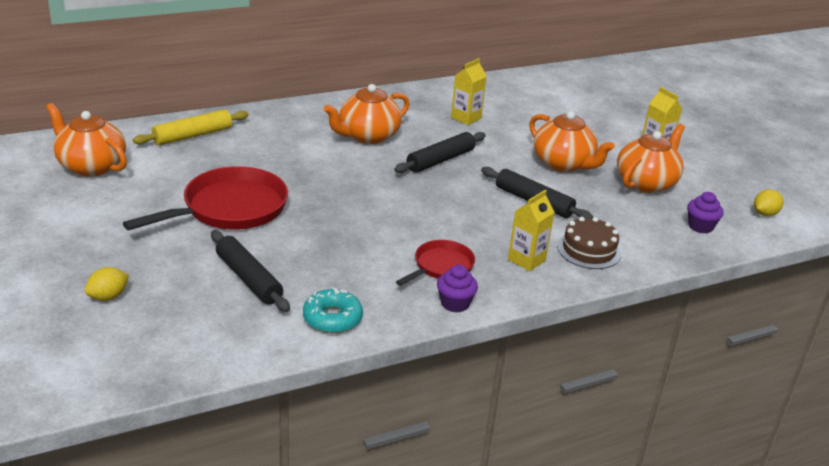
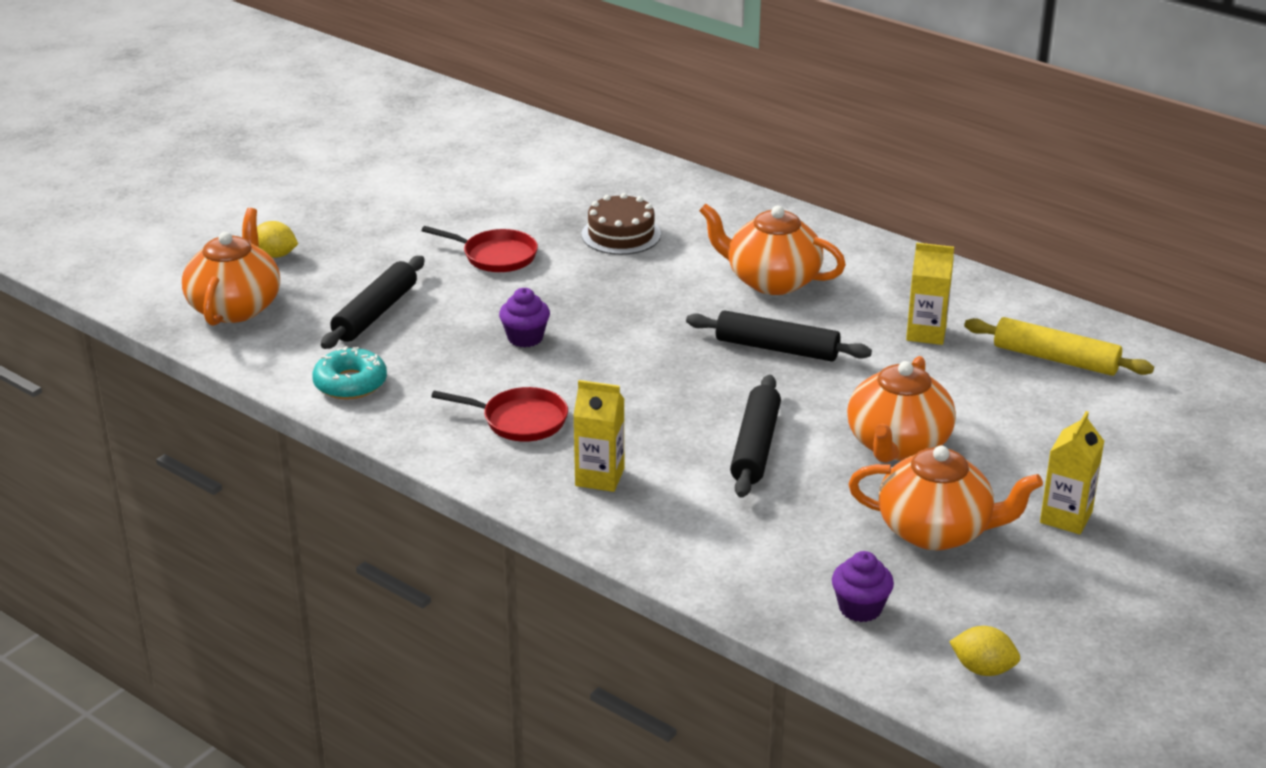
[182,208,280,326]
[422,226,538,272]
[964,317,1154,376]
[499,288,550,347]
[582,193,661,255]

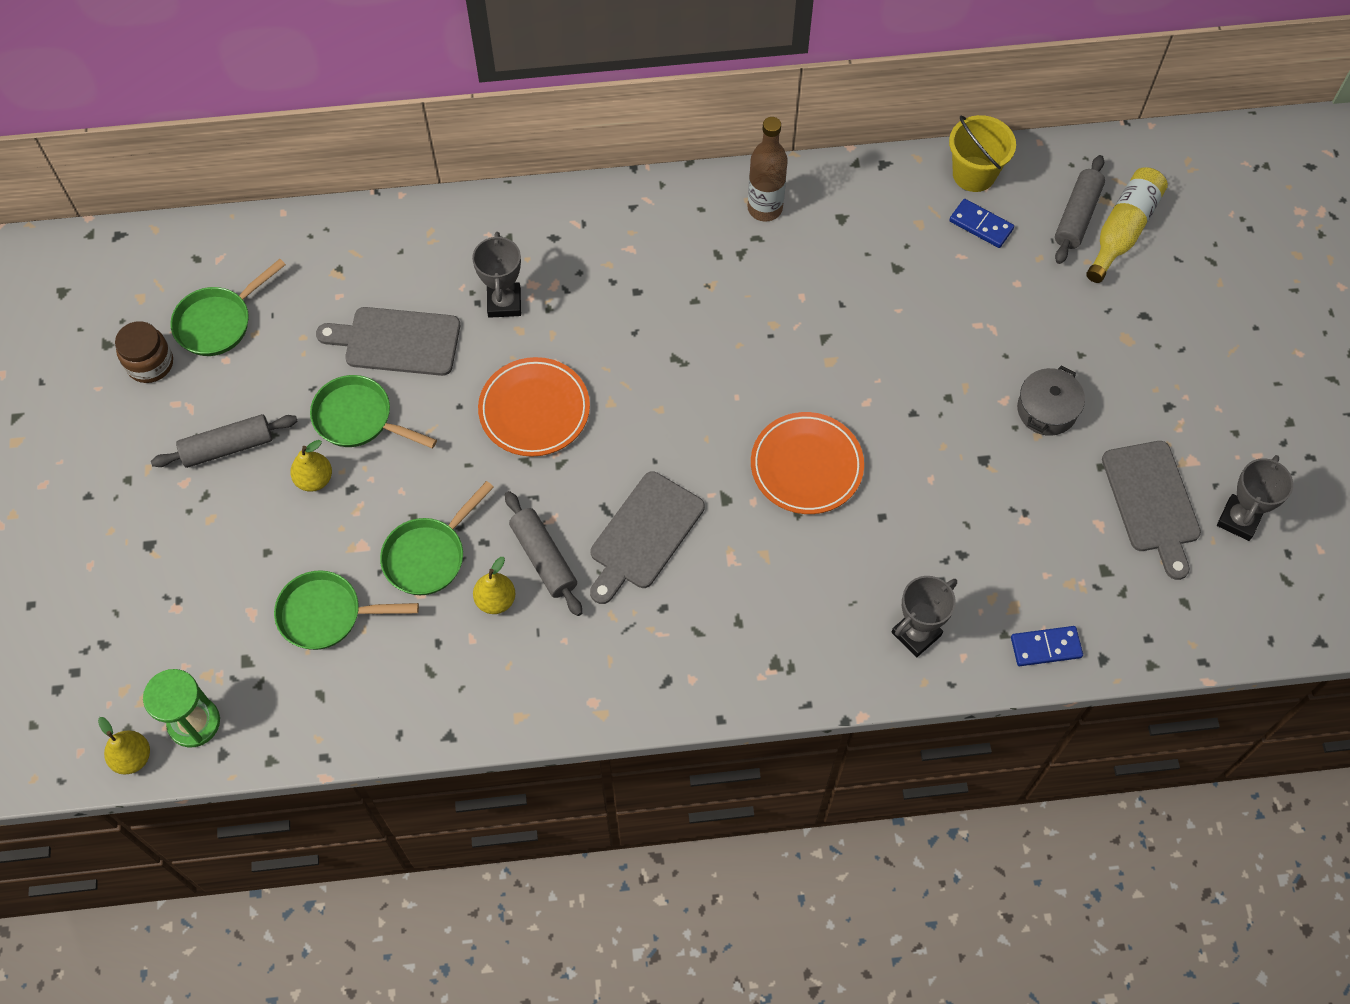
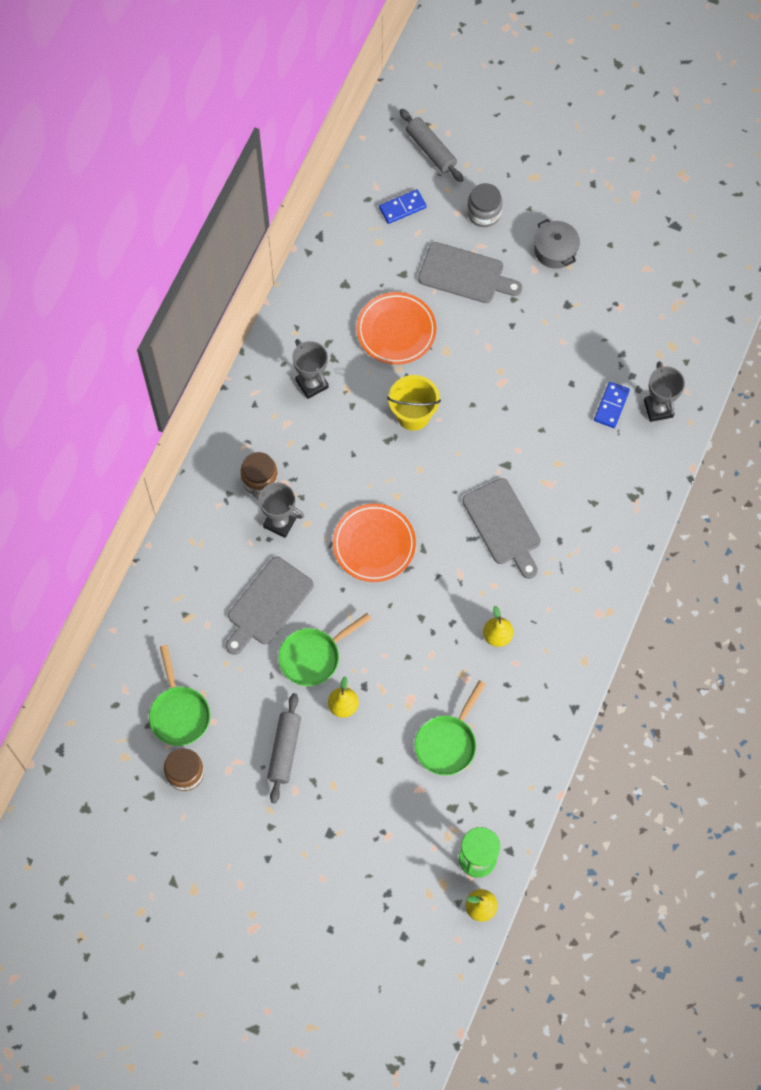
[380,481,494,595] (first image)
[505,491,582,616] (first image)
[748,117,788,221] (first image)
[356,292,437,365]
[387,375,441,431]
[594,382,630,428]
[1086,167,1168,283] (first image)
[418,242,522,303]
[292,339,329,399]
[241,452,278,496]
[467,183,502,227]

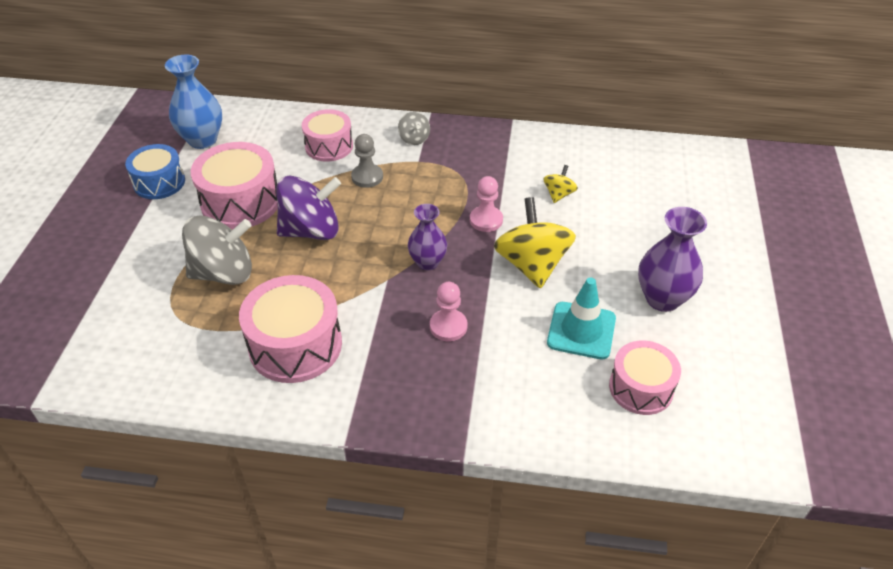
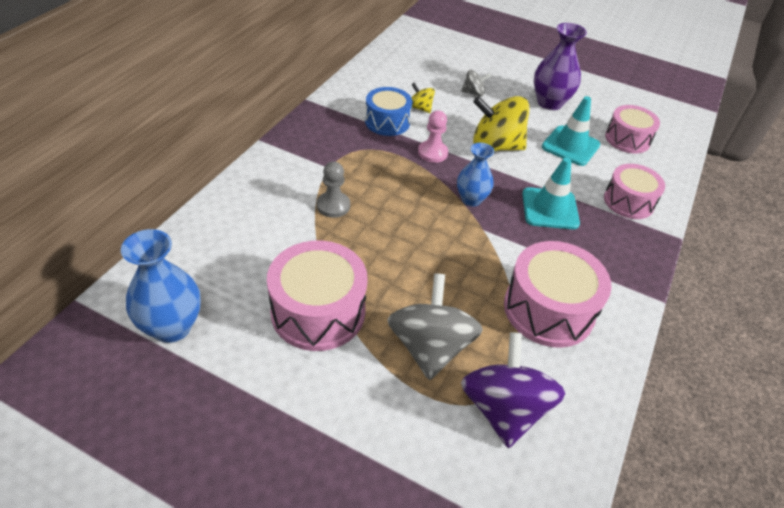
[365,87,412,136]
[461,332,565,448]
[604,164,665,219]
[461,69,491,96]
[457,143,494,207]
[522,157,580,229]

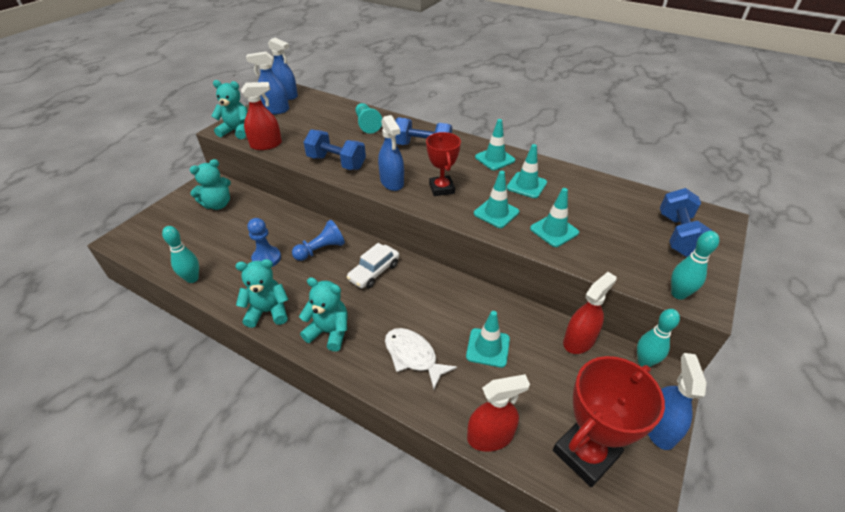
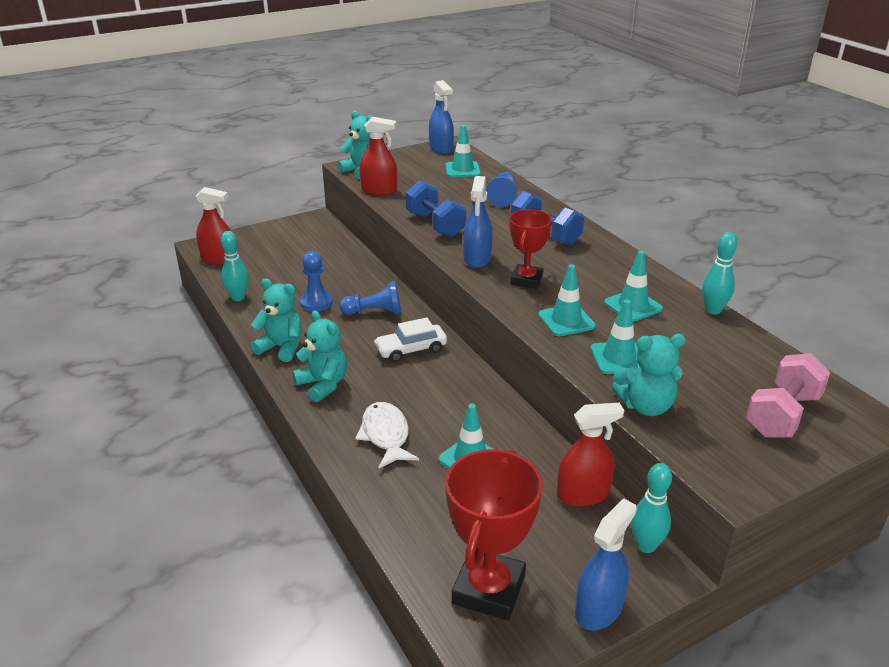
[612,334,686,416]
[246,51,289,114] (first image)
[486,172,517,207]
[196,187,231,265]
[445,125,481,177]
[445,449,543,621]
[746,353,831,438]
[702,232,738,314]

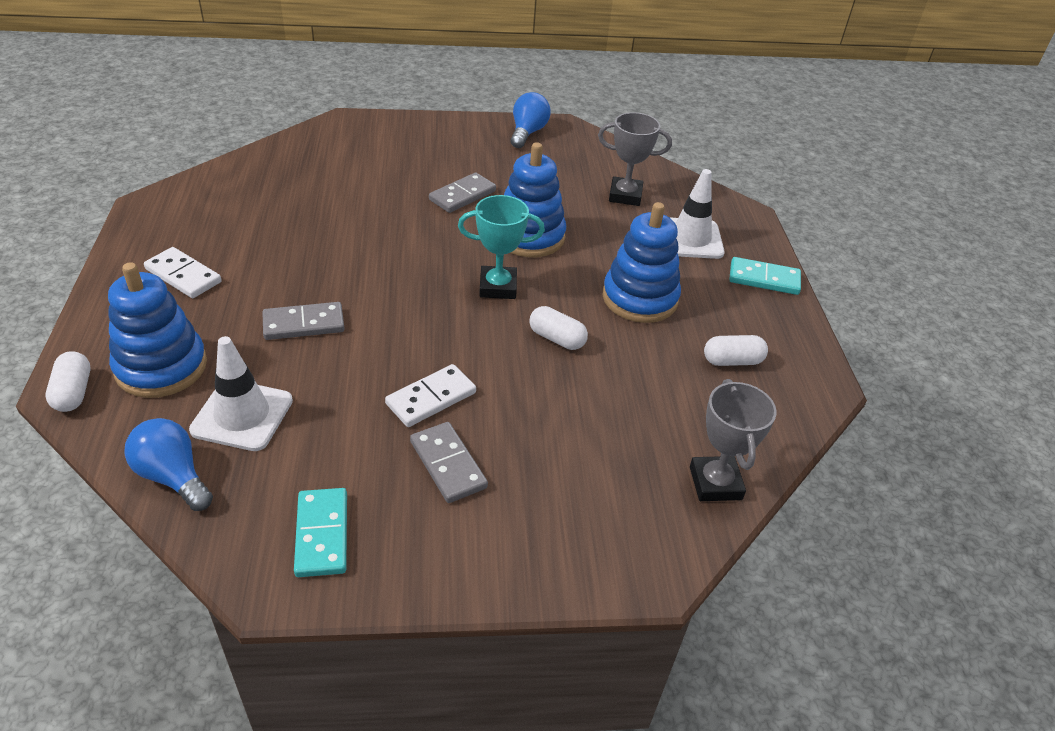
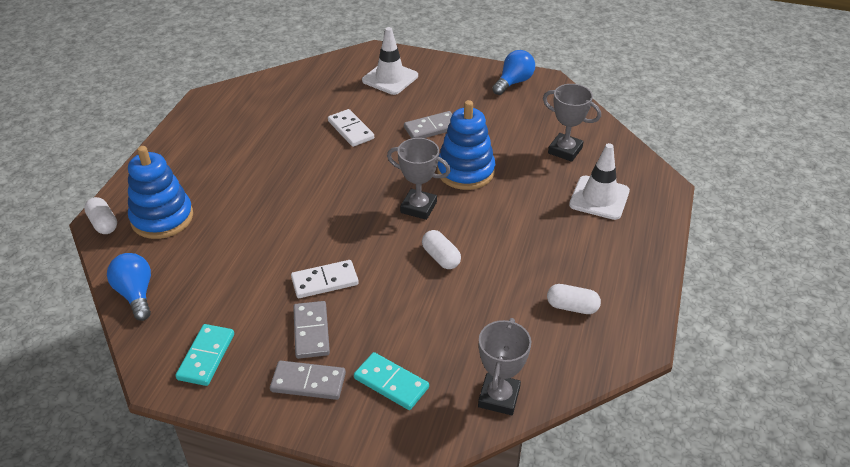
[84,197,117,234]
[328,109,374,147]
[362,27,418,95]
[270,360,346,400]
[387,138,451,220]
[603,202,681,323] (first image)
[354,352,429,410]

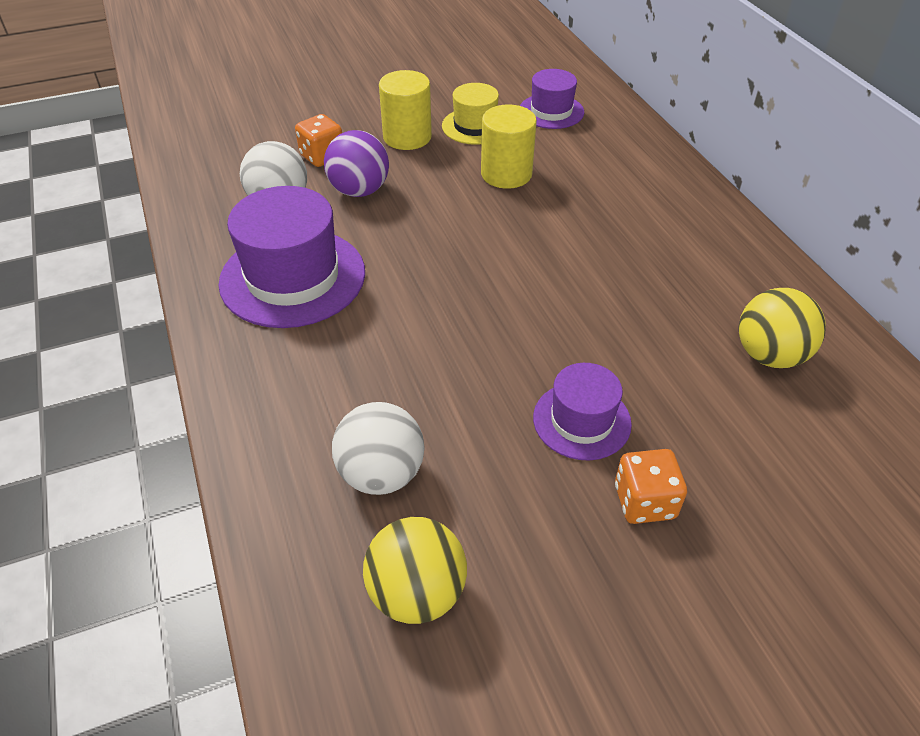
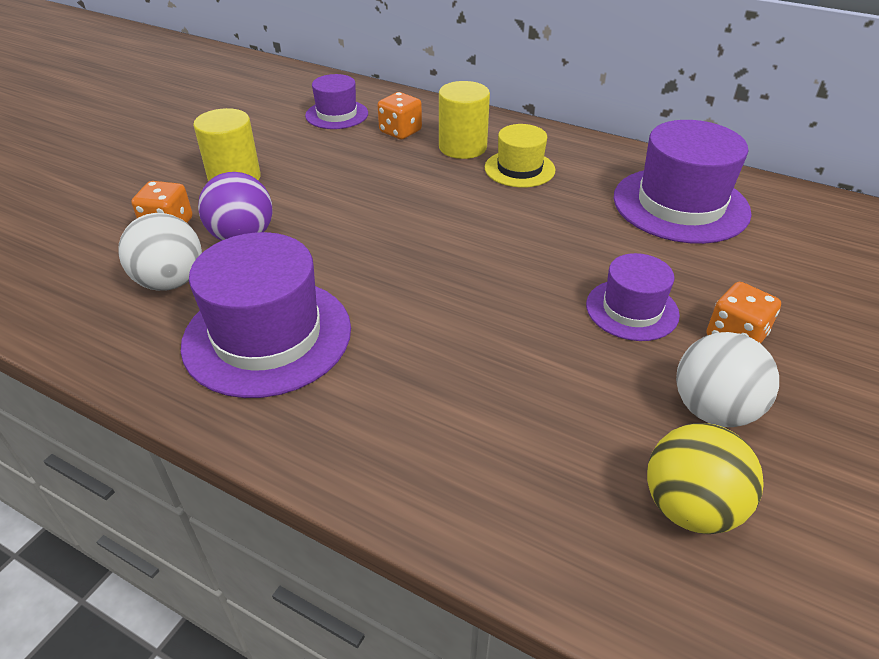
[676,332,779,427]
[485,124,556,188]
[439,81,490,159]
[613,120,752,244]
[378,92,422,139]

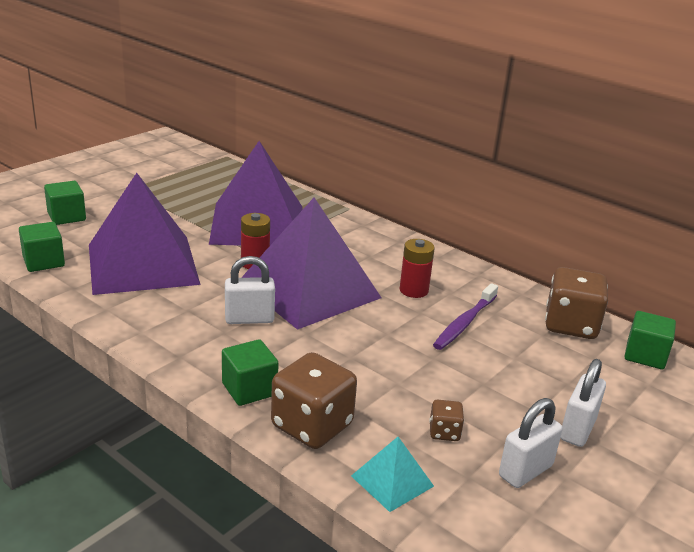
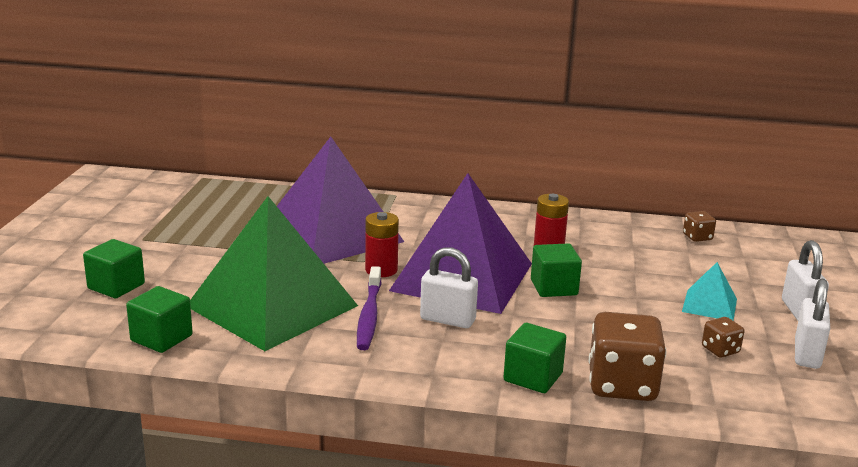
[190,196,358,351]
[420,247,478,328]
[682,262,737,320]
[357,266,381,350]
[683,211,716,242]
[531,243,582,297]

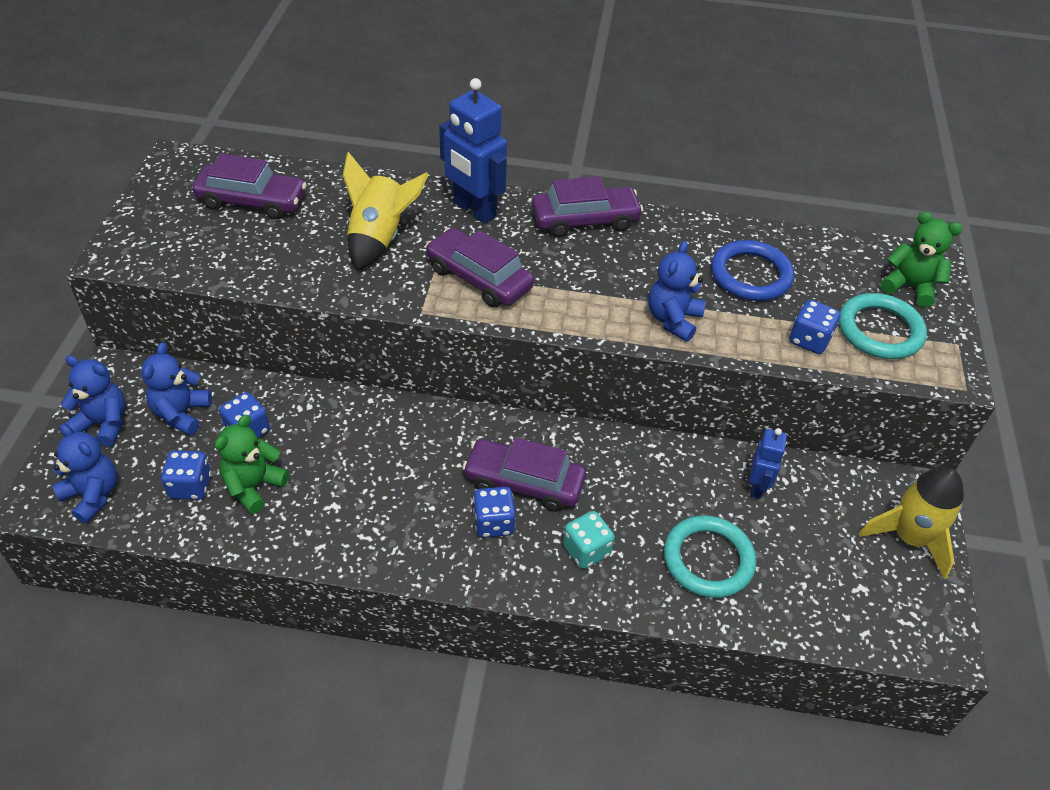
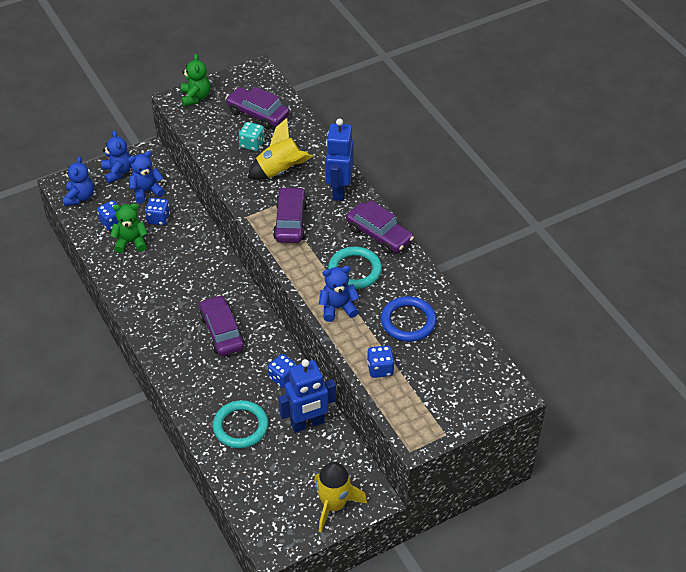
[225,87,289,129]
[268,354,297,388]
[239,122,265,151]
[278,359,336,433]
[328,247,382,289]
[181,54,211,107]

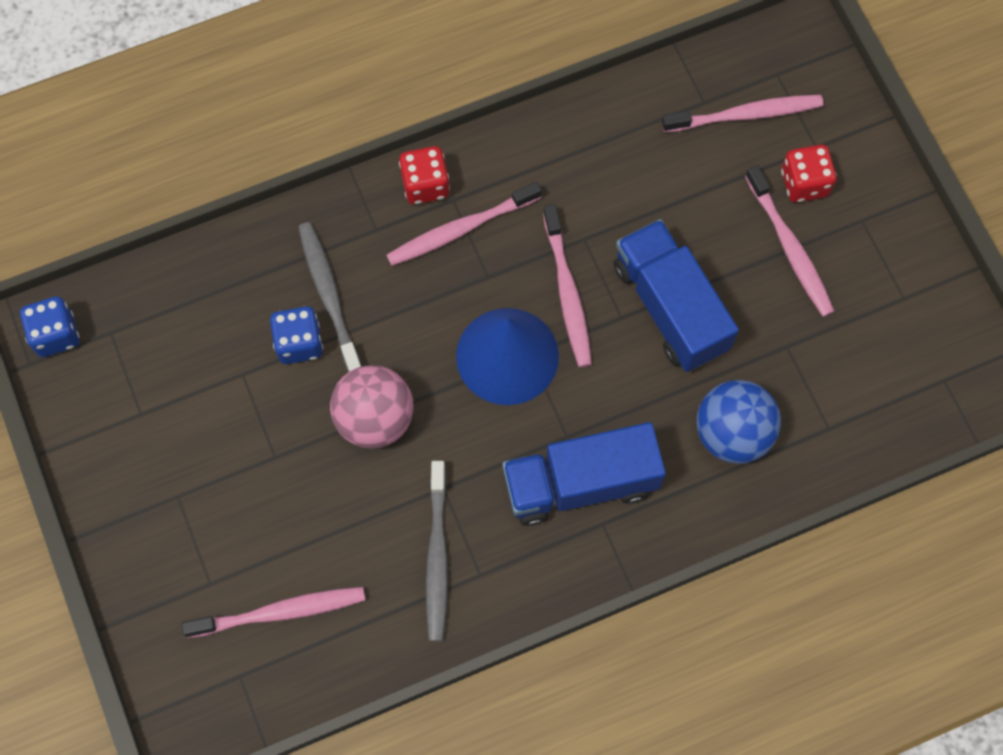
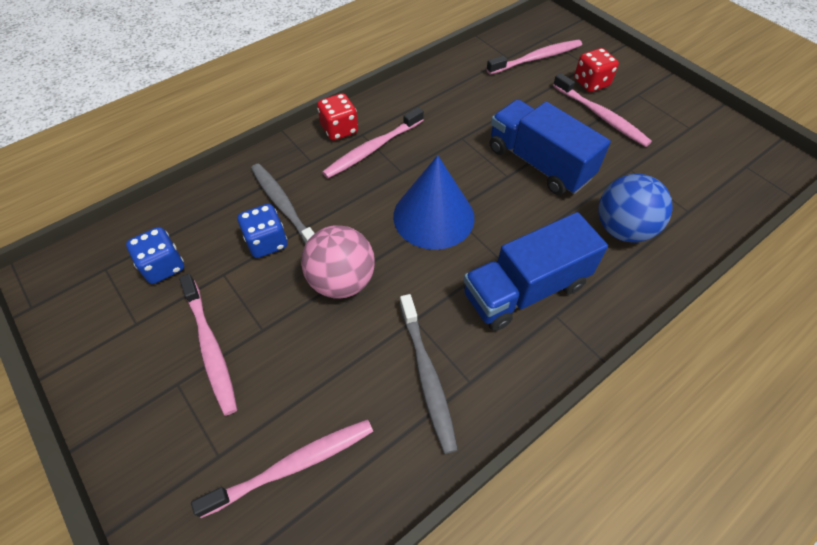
[126,227,184,284]
[179,274,237,416]

